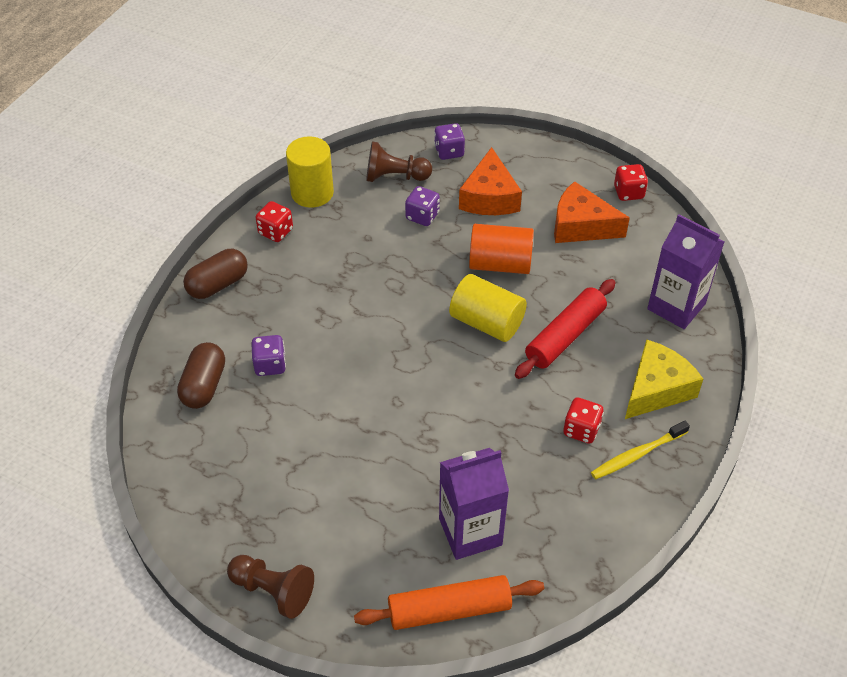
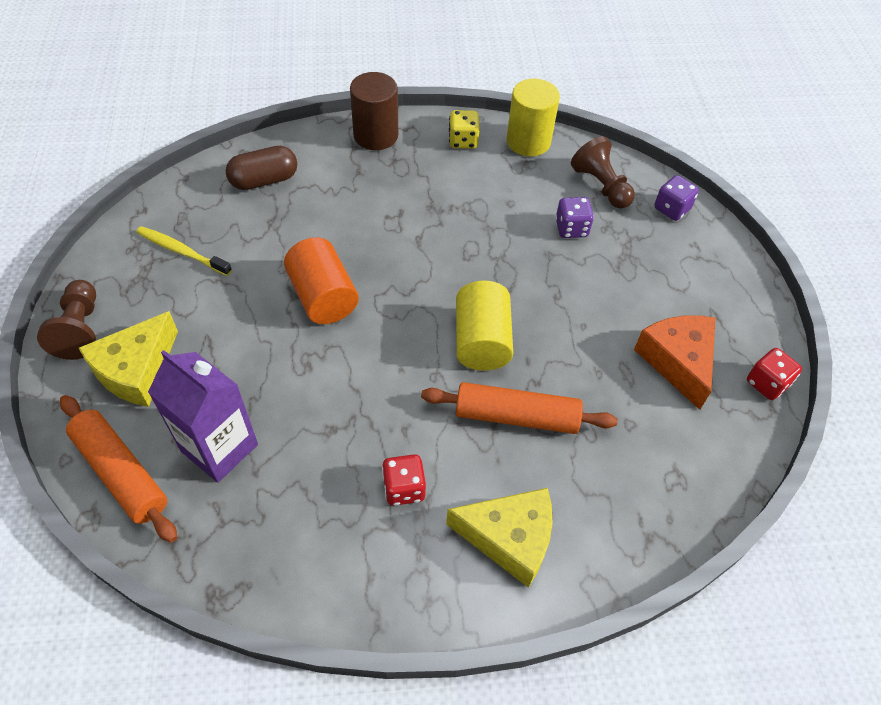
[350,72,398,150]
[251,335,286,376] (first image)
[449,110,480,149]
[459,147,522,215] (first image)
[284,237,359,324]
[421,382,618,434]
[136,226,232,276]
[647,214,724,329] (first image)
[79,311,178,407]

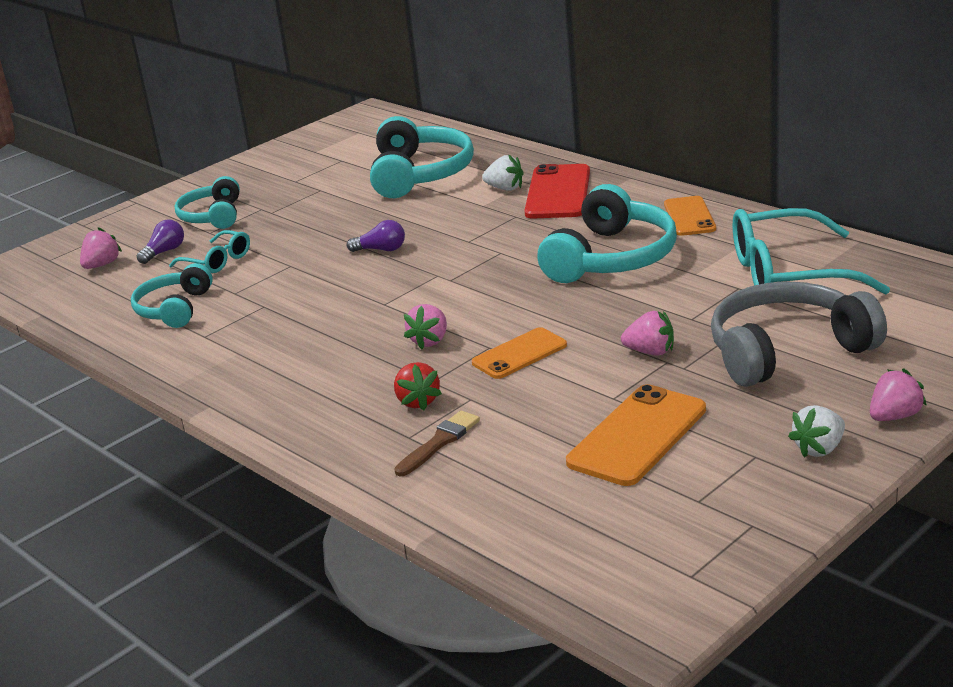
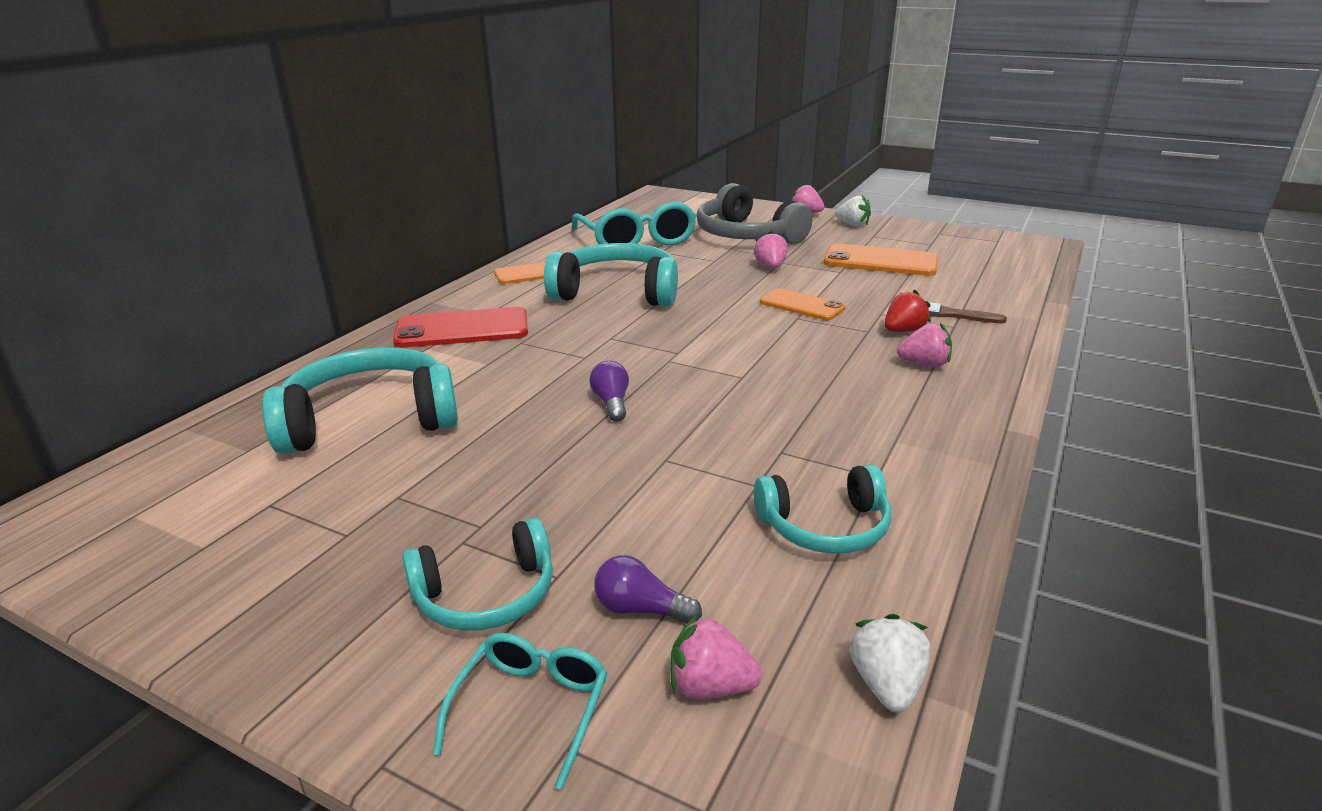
[433,633,608,790]
[897,323,952,367]
[850,614,931,712]

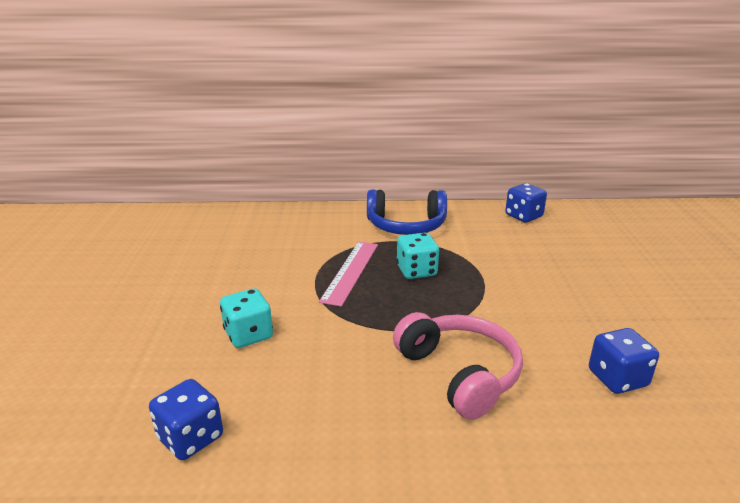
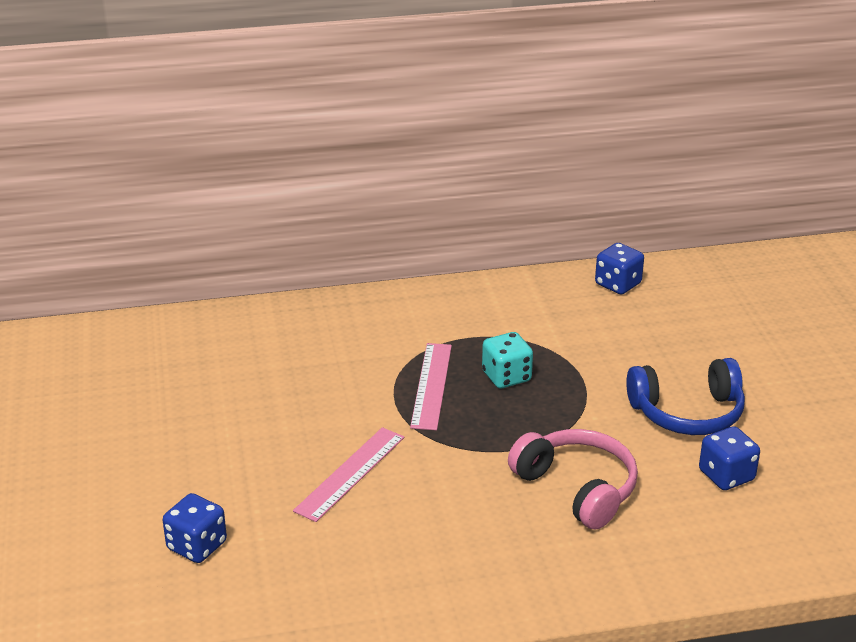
[163,493,227,563]
[293,427,404,522]
[626,358,745,435]

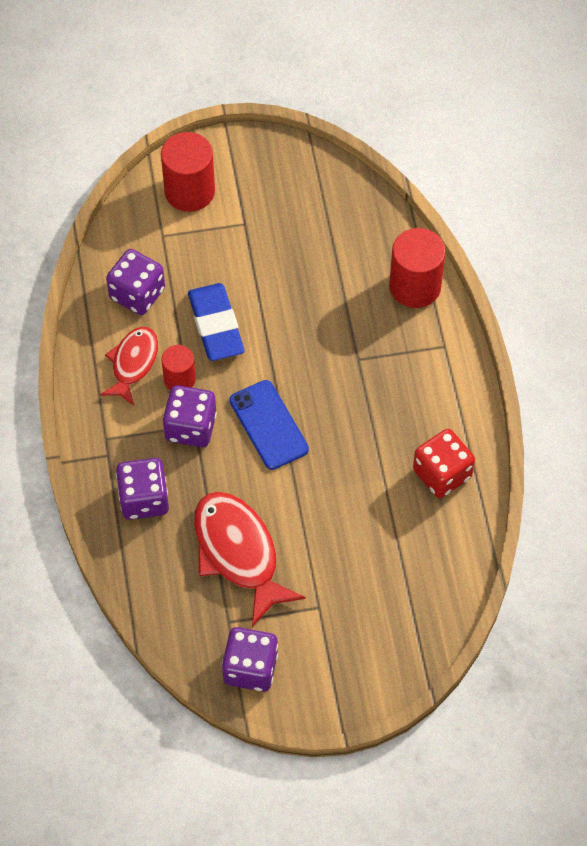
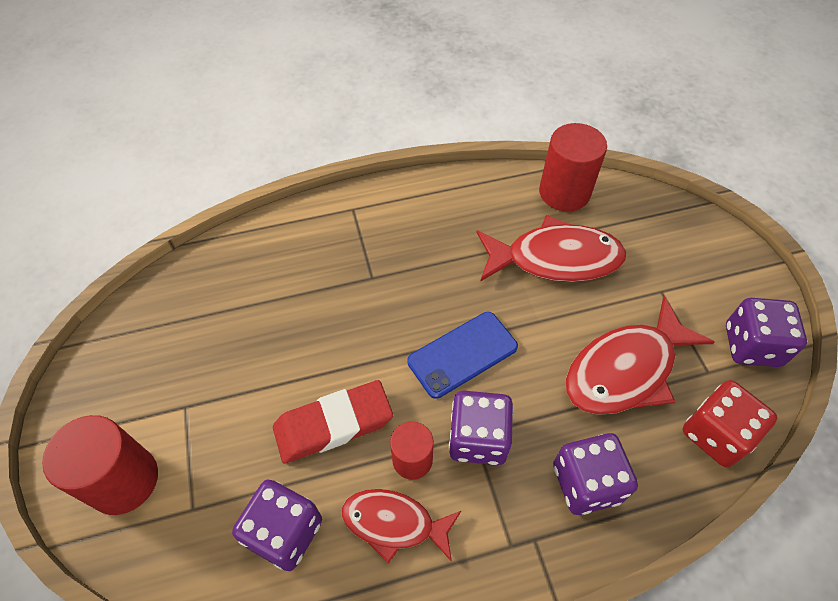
[273,380,393,464]
[539,123,607,211]
[683,380,777,467]
[477,215,626,282]

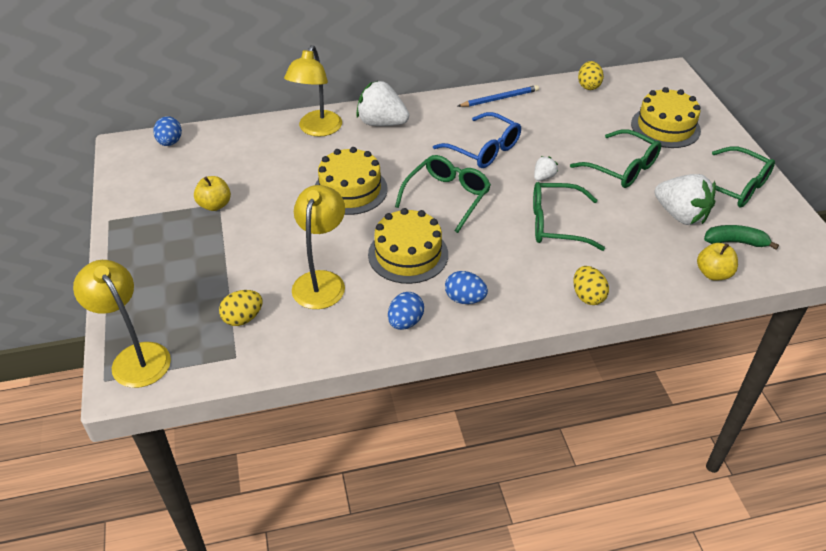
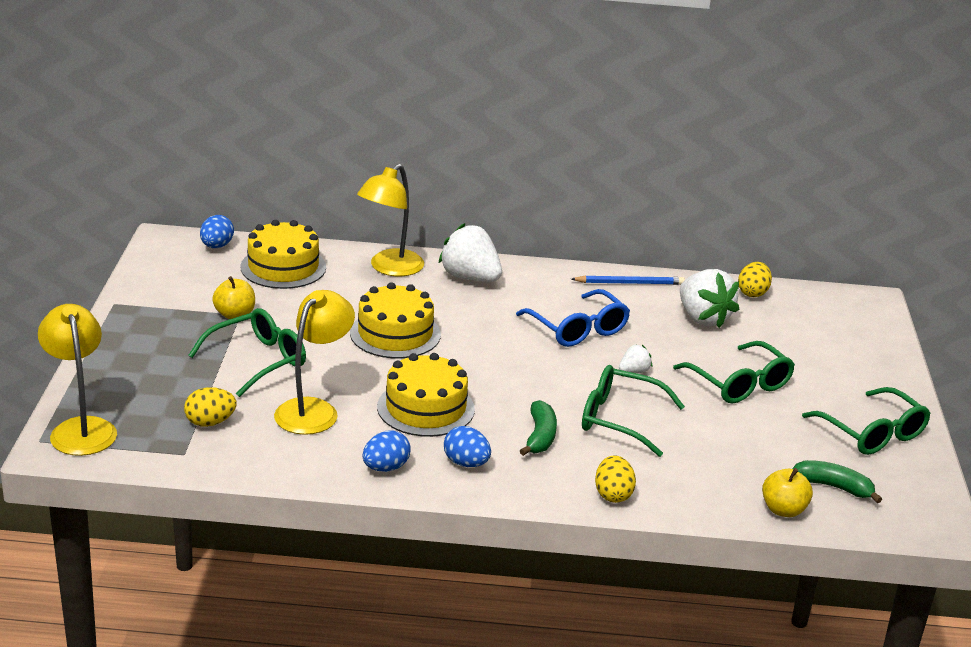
[188,308,306,397]
[240,220,326,289]
[680,269,740,328]
[520,400,557,456]

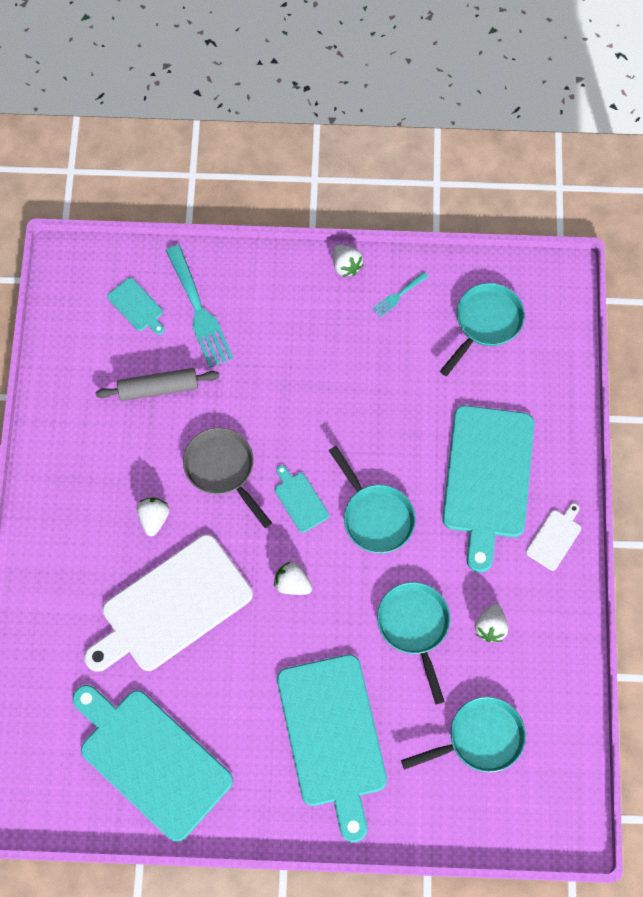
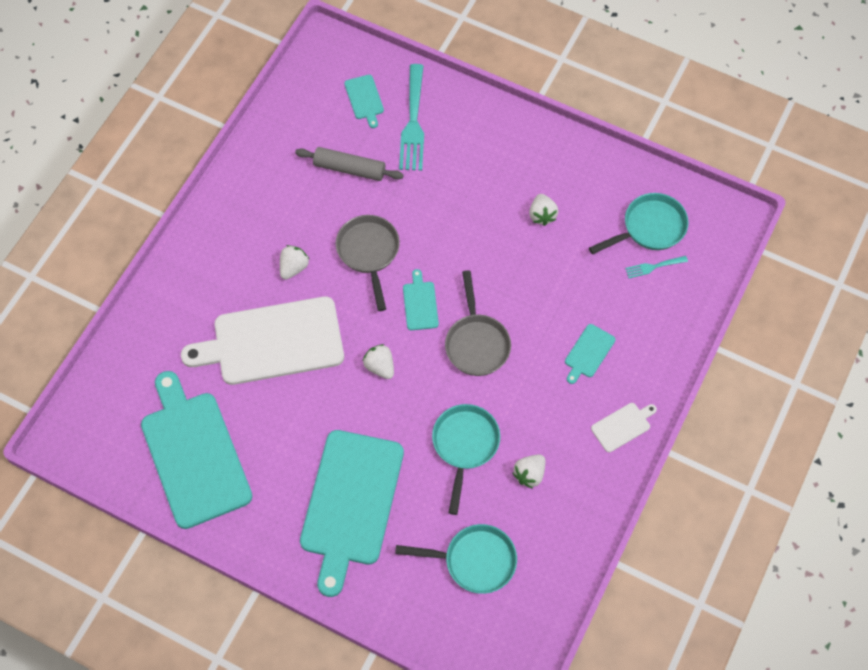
[445,270,511,376]
[529,194,559,226]
[625,256,688,278]
[565,324,615,384]

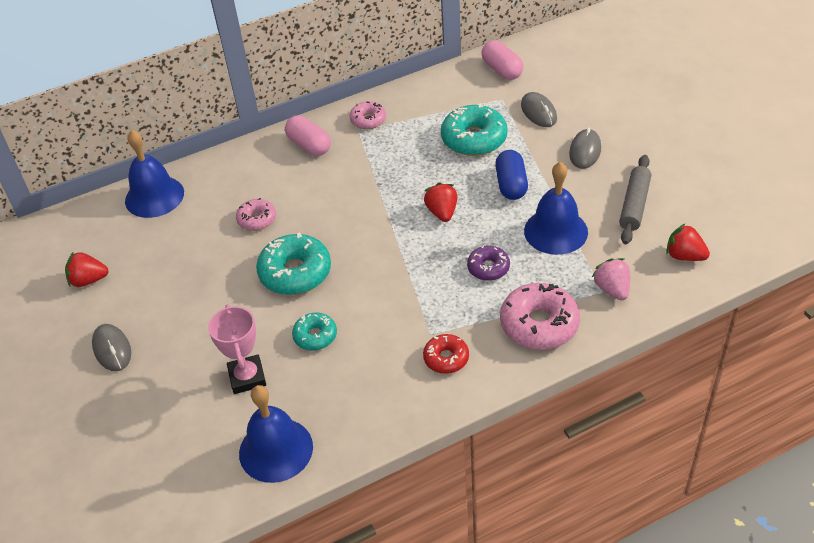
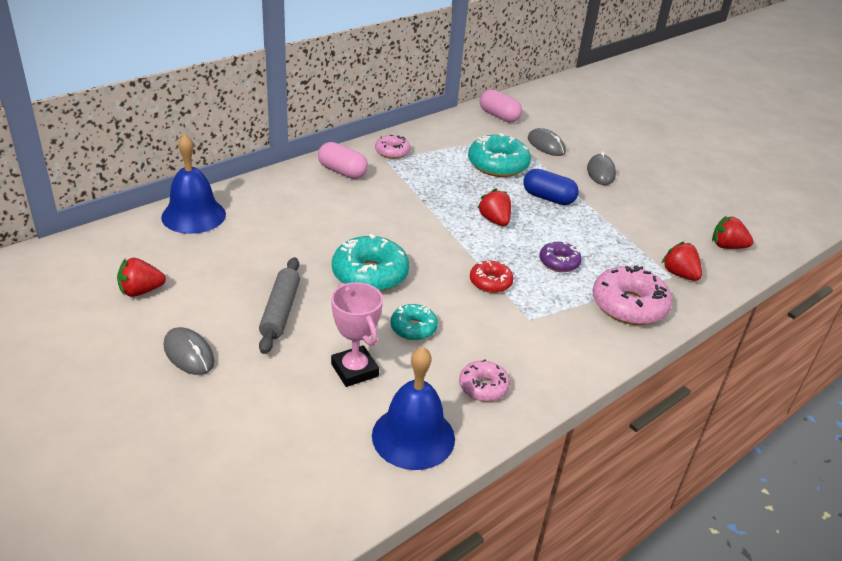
[459,360,510,401]
[470,261,514,293]
[523,169,579,205]
[524,162,588,255] (first image)
[662,241,702,281]
[259,257,300,354]

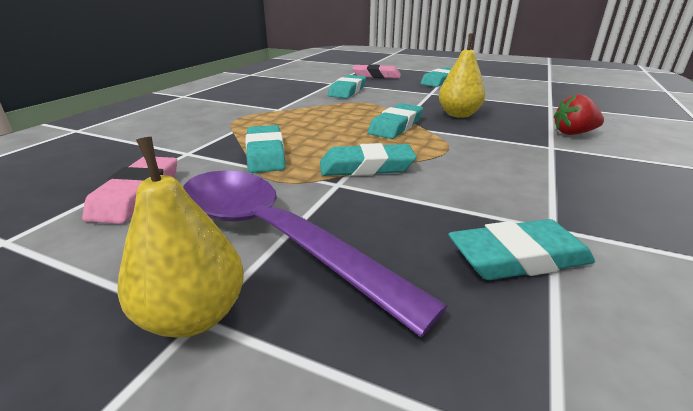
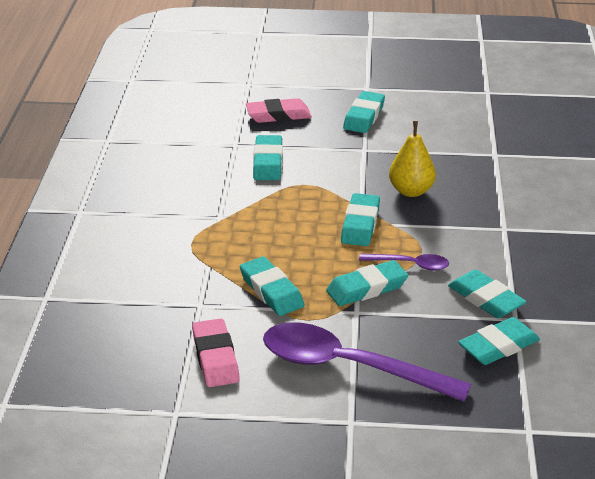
[117,137,244,338] (first image)
[554,94,604,135] (first image)
[359,254,449,270]
[448,270,526,318]

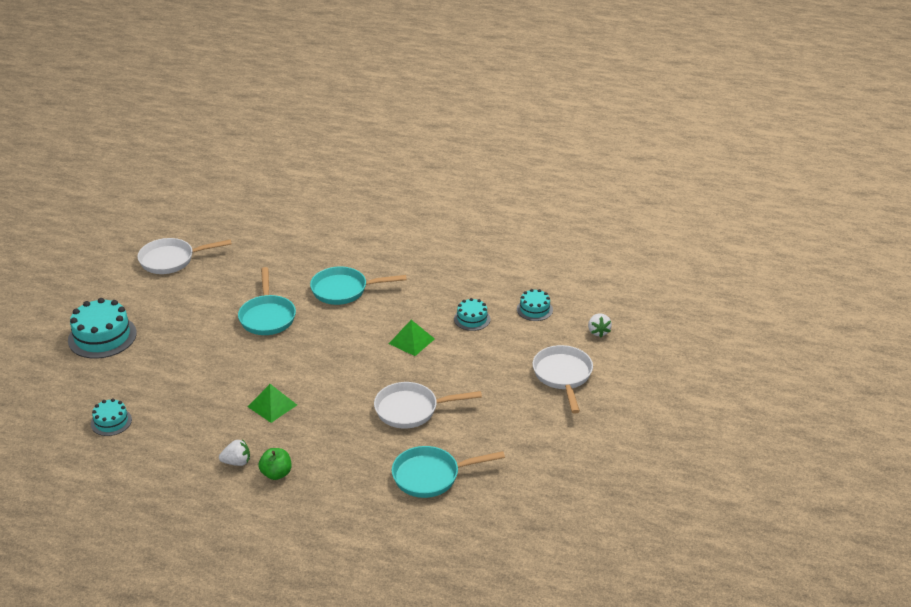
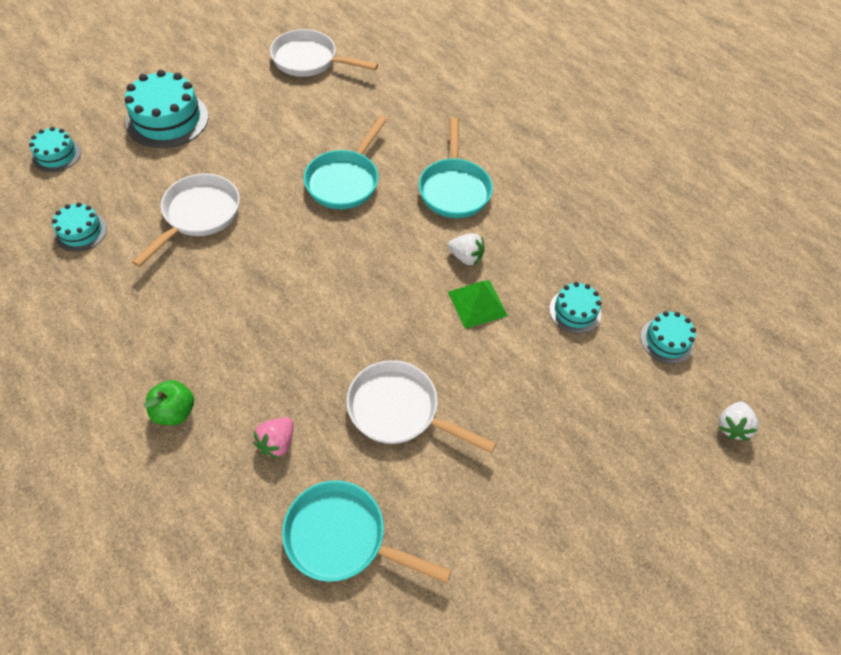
[448,233,485,266]
[248,384,297,423] (first image)
[419,117,493,218]
[132,173,240,267]
[29,127,81,172]
[253,417,294,459]

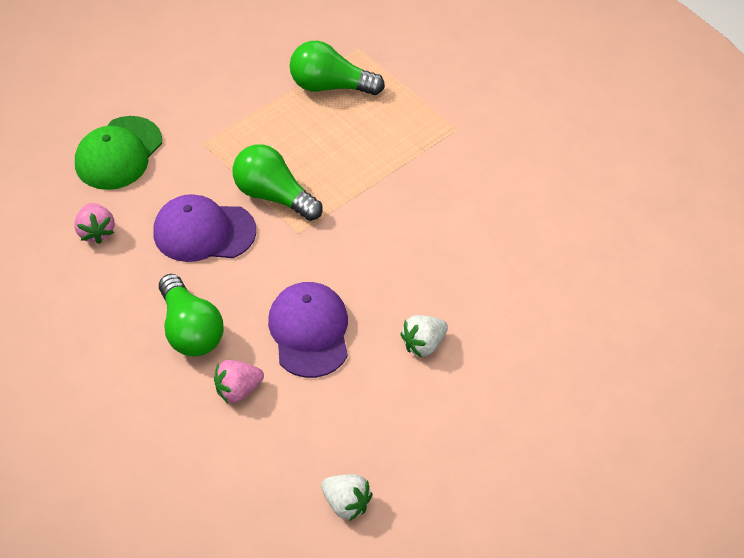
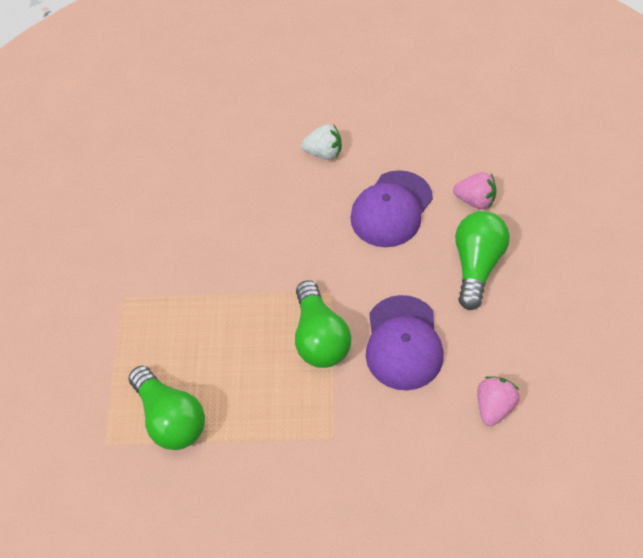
[75,116,162,190] (first image)
[366,295,444,390]
[321,474,373,521] (first image)

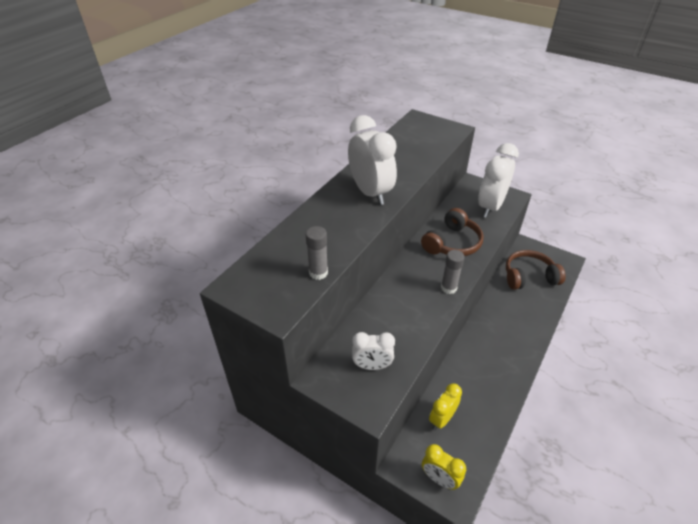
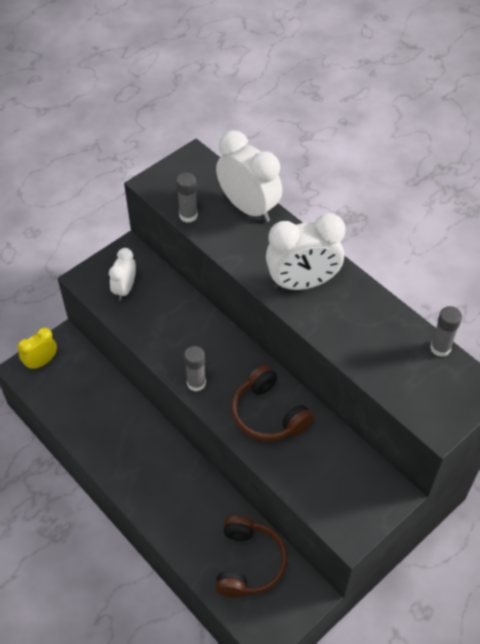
[429,383,462,430] (first image)
[216,130,282,222]
[430,306,462,357]

